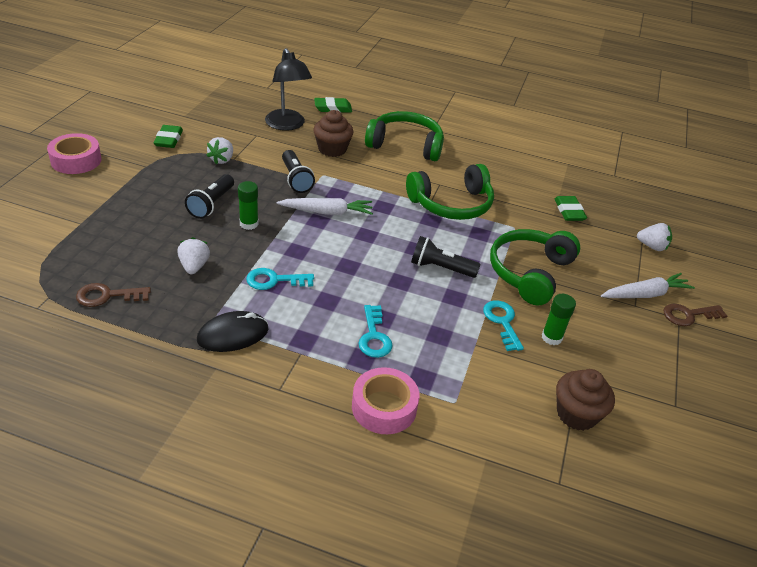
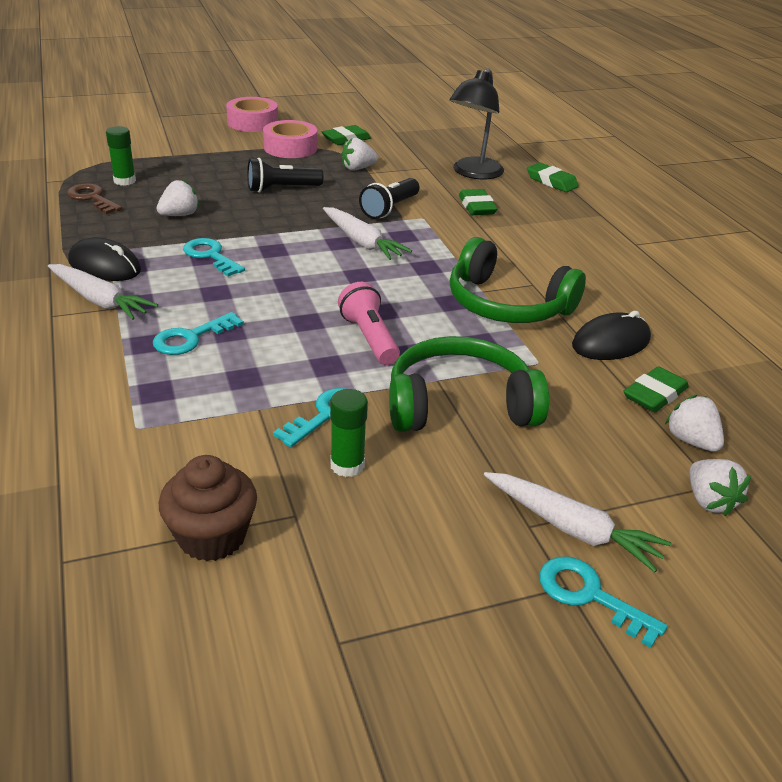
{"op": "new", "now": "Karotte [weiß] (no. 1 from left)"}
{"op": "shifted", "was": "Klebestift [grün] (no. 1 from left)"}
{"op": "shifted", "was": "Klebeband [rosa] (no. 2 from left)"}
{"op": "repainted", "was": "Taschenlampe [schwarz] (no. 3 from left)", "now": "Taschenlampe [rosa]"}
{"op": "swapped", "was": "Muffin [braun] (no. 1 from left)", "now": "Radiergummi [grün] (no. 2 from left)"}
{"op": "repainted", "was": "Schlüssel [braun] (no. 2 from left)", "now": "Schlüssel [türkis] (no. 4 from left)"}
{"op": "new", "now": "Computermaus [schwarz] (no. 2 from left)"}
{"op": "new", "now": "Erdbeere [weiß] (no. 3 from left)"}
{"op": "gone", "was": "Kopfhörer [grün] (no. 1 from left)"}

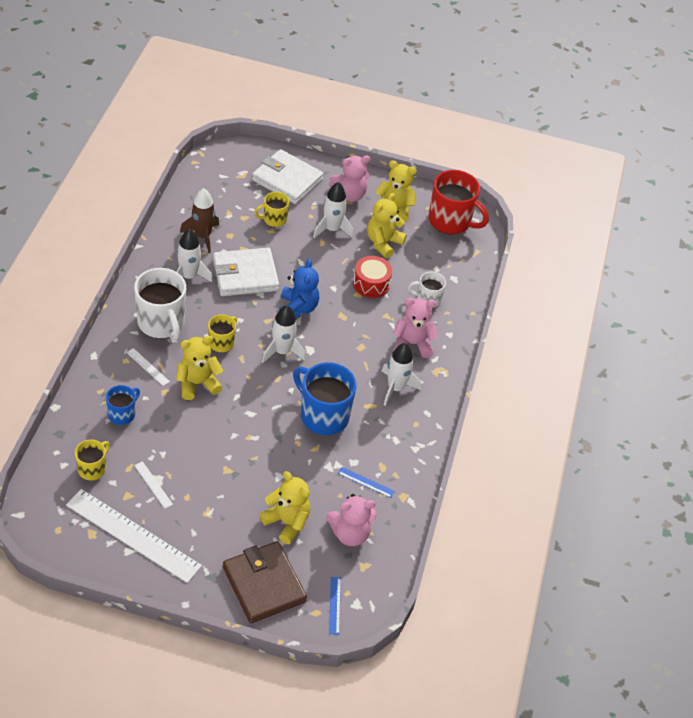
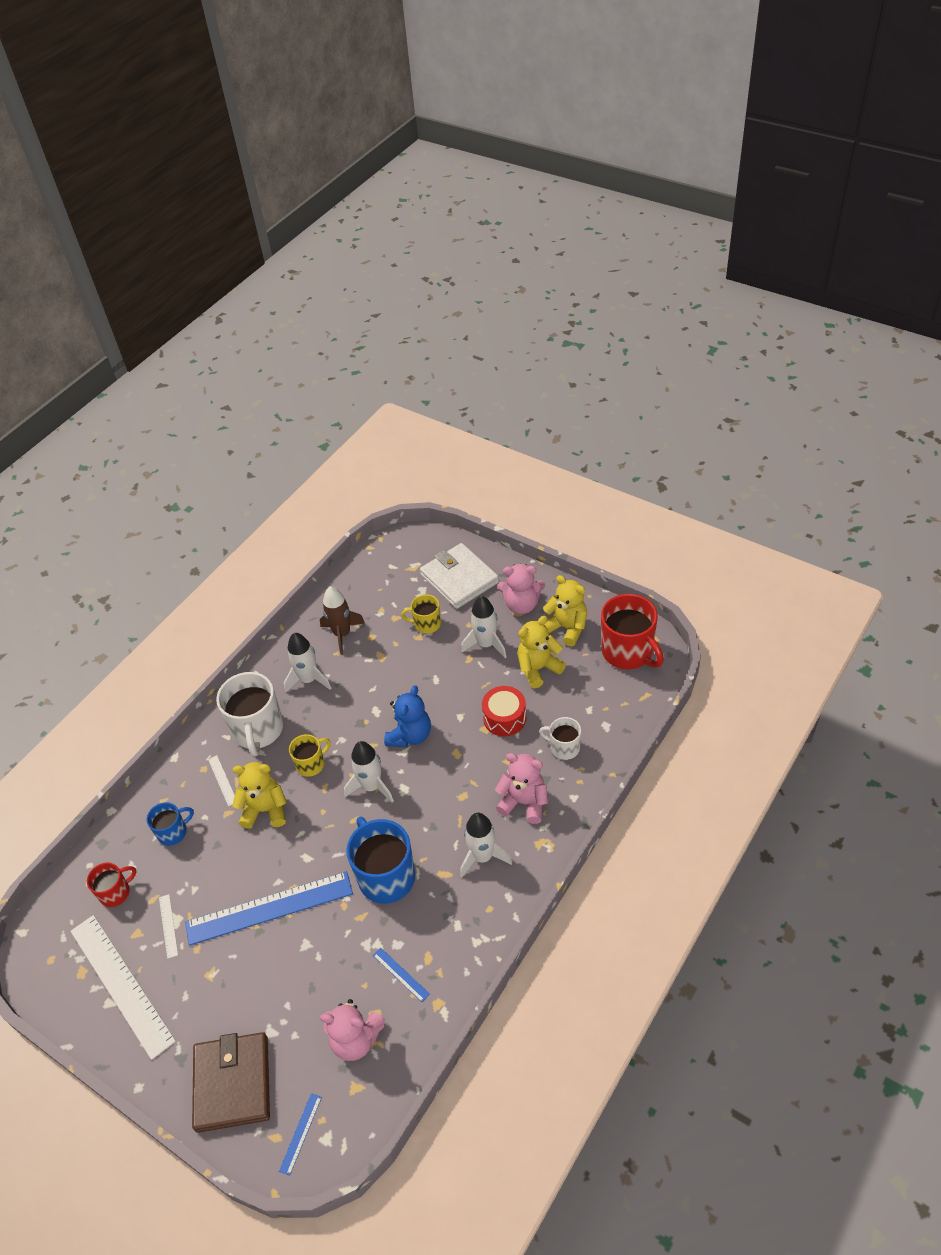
{"op": "repainted", "was": "Tasse [gelb] (no. 1 from left)", "now": "Tasse [rot] (no. 1 from left)"}
{"op": "new", "now": "Lineal [blau] (no. 1 from left)"}
{"op": "gone", "was": "Geldbörse [weiß] (no. 1 from left)"}
{"op": "gone", "was": "Teddybär [gelb] (no. 2 from left)"}

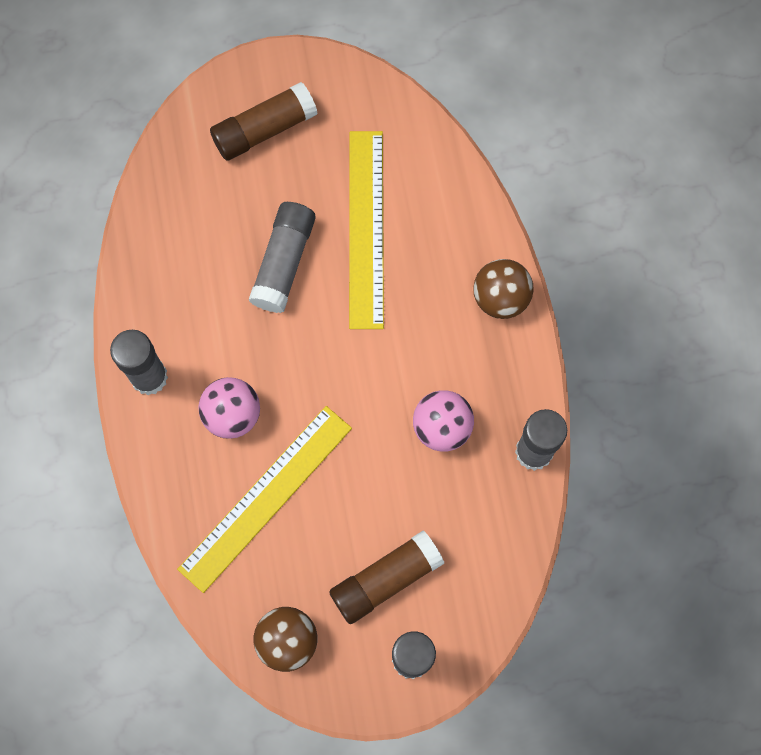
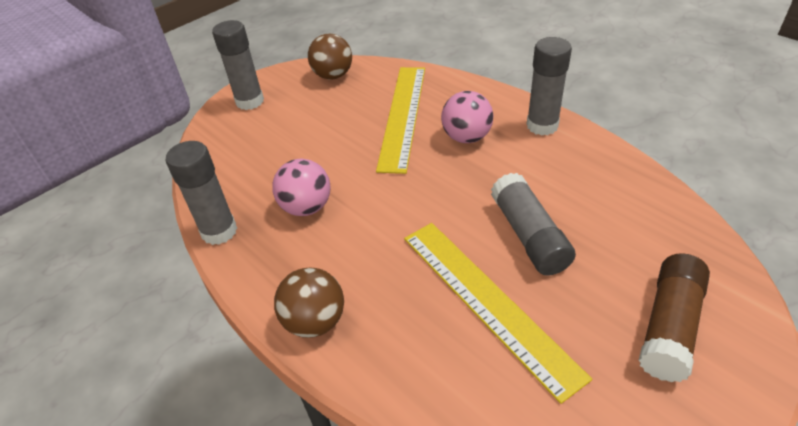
{"op": "gone", "was": "Klebestift [braun] (no. 2 from left)"}

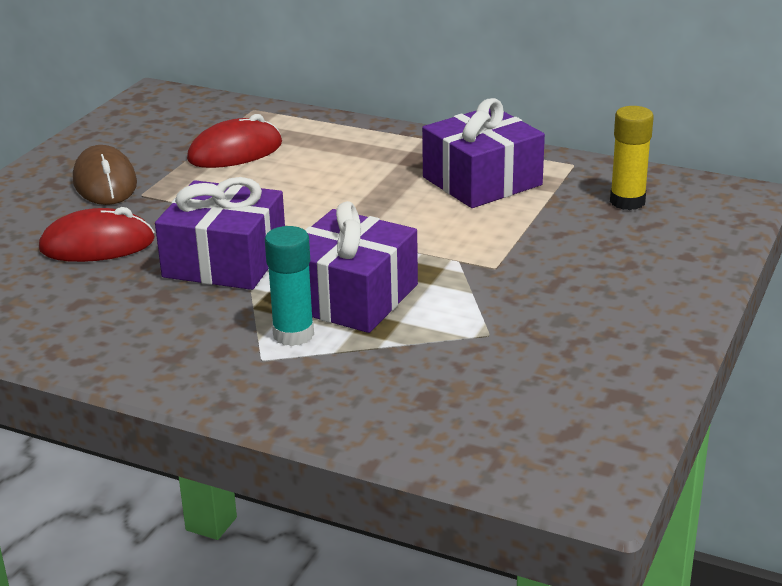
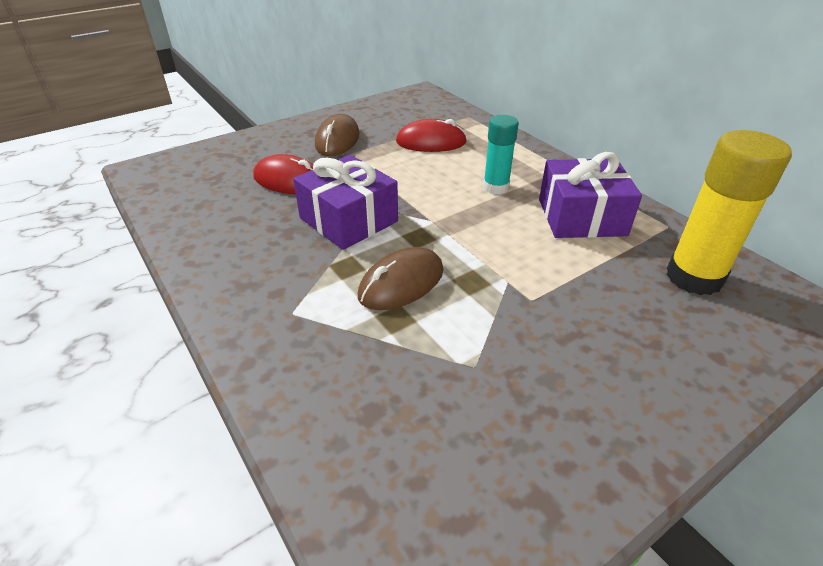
{"op": "swapped", "was": "Geschenk [lila] (no. 2 from left)", "now": "Computermaus [braun] (no. 2 from left)"}
{"op": "shifted", "was": "Klebestift [türkis]"}
{"op": "scaled", "was": "Klebestift [gelb]", "ratio": 1.65}

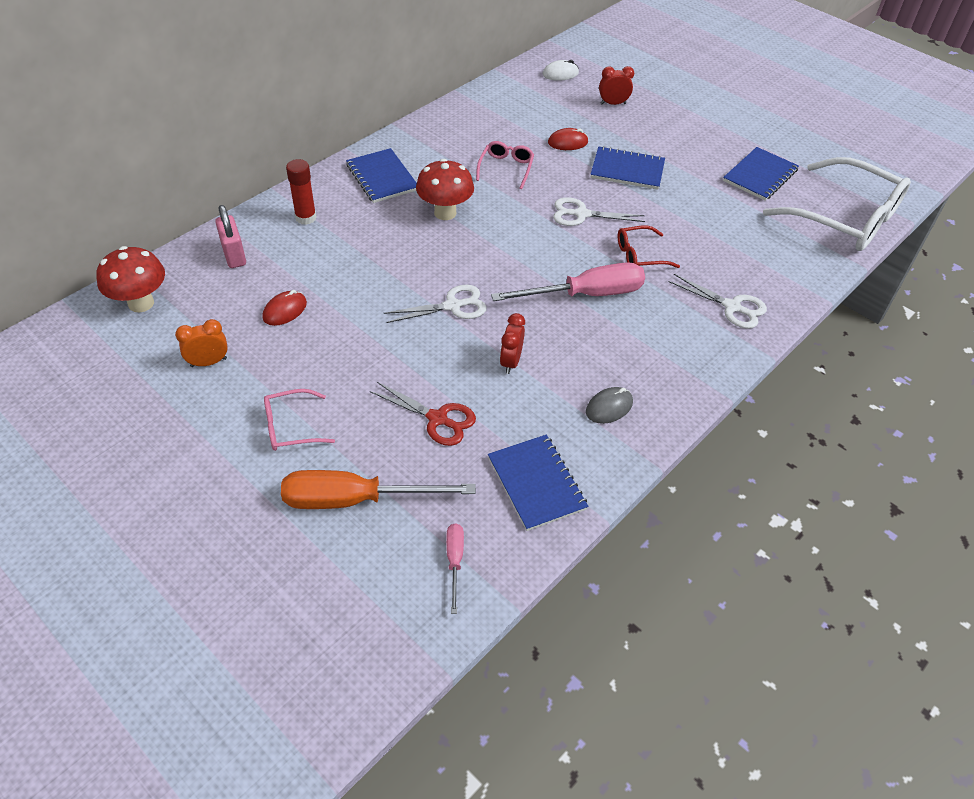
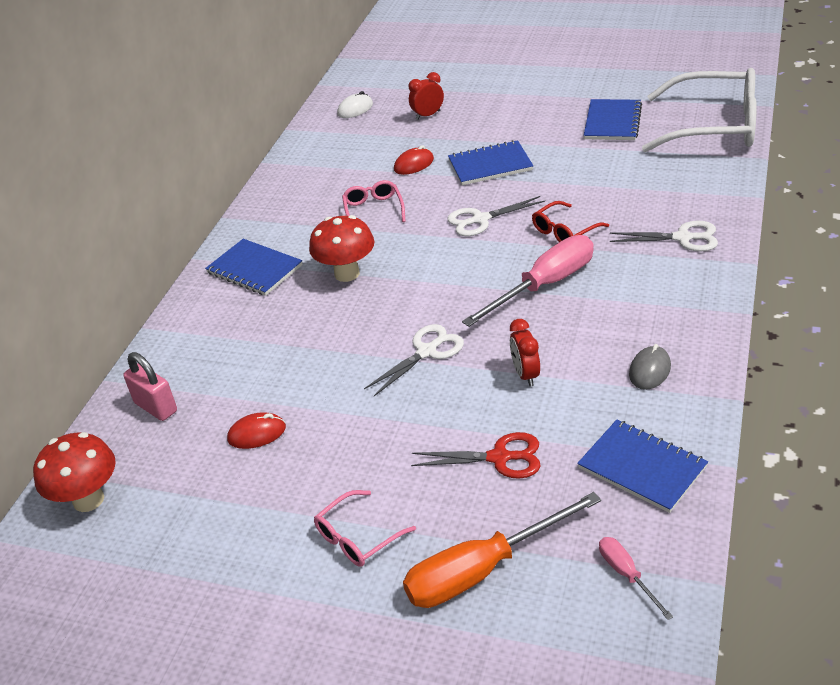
{"op": "rotated", "was": "Computermaus [rot] (no. 1 from left)", "clockwise": 60}
{"op": "gone", "was": "Wecker [orange]"}
{"op": "gone", "was": "Klebestift [rot]"}

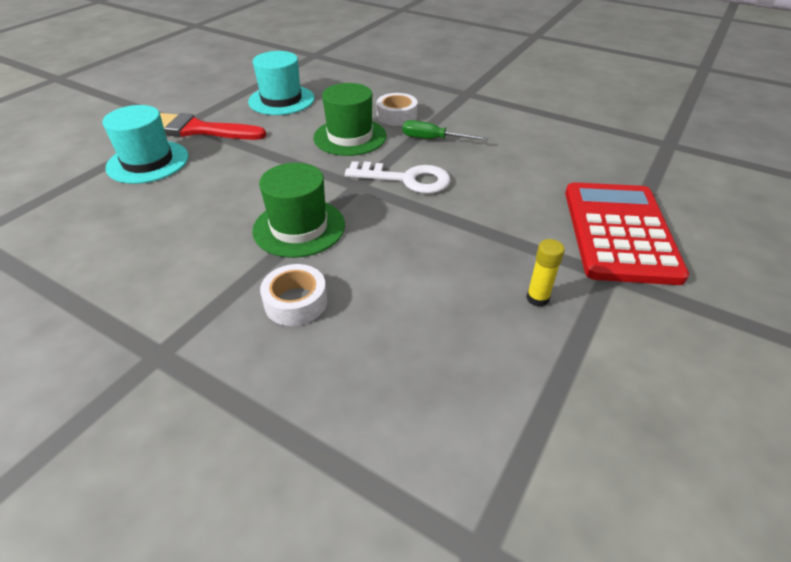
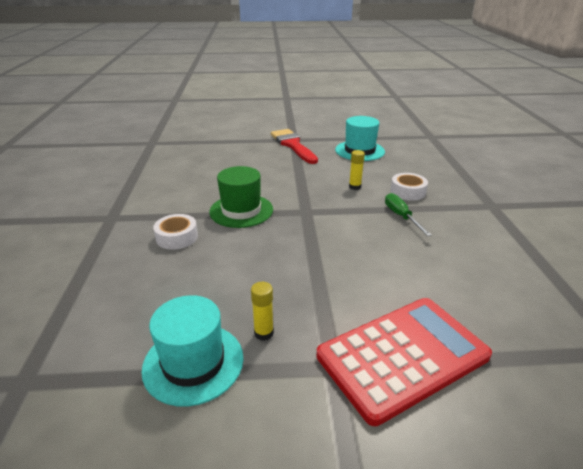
{"op": "shifted", "was": "Hut [türkis] (no. 1 from left)"}
{"op": "swapped", "was": "Hut [grün] (no. 2 from left)", "now": "Klebestift [gelb] (no. 2 from left)"}
{"op": "gone", "was": "Schlüssel [weiß]"}

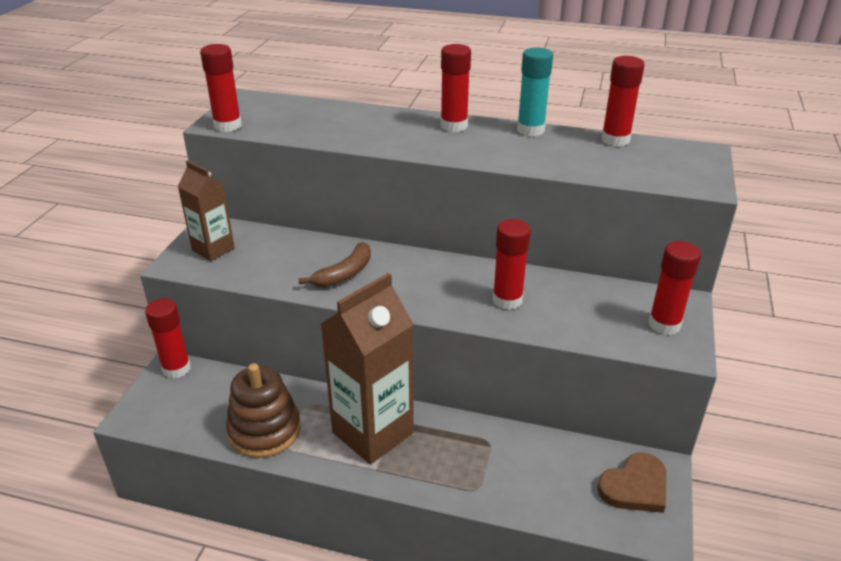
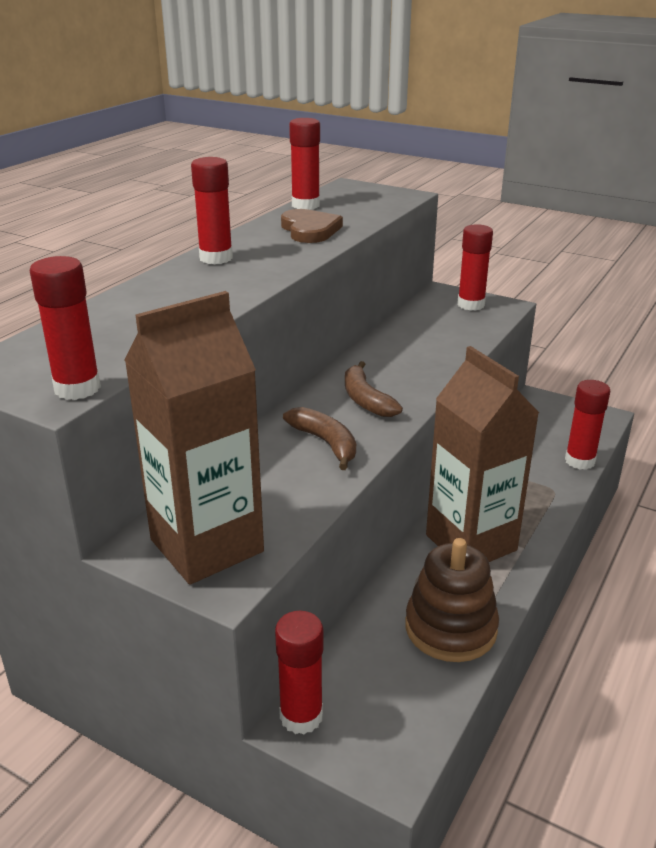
{"op": "scaled", "was": "Getränkekarton [braun] (no. 1 from left)", "ratio": 1.76}
{"op": "shifted", "was": "Herz [braun]"}
{"op": "new", "now": "Banane [braun] (no. 2 from left)"}
{"op": "shifted", "was": "Klebestift [rot] (no. 4 from left in the first image)", "now": "Klebestift [rot] (no. 6 from left)"}
{"op": "gone", "was": "Klebestift [türkis]"}

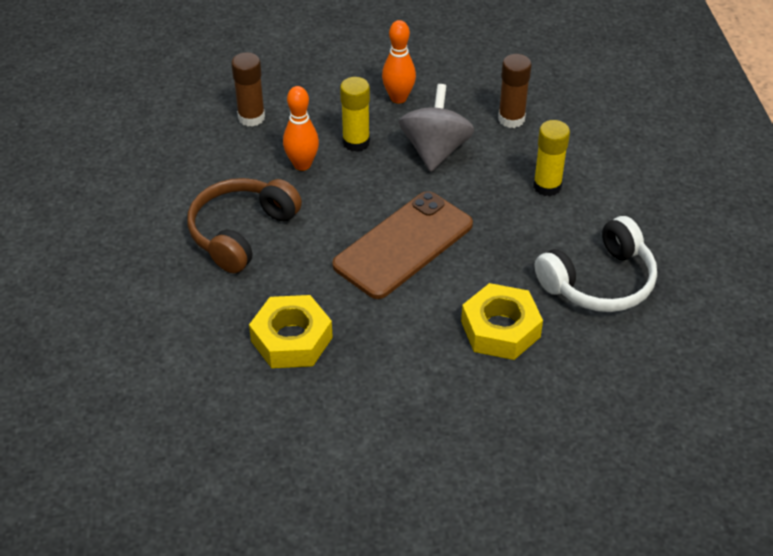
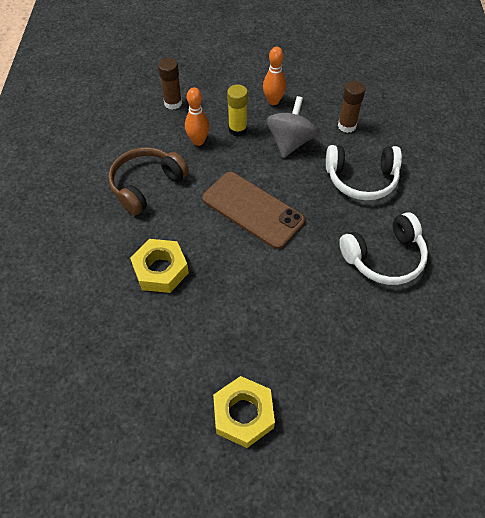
{"op": "rotated", "was": "Handy [braun]", "clockwise": 75}
{"op": "shifted", "was": "Sechskantmutter [gelb] (no. 2 from left)"}
{"op": "swapped", "was": "Klebestift [gelb] (no. 2 from left)", "now": "Kopfhörer [weiß] (no. 1 from left)"}

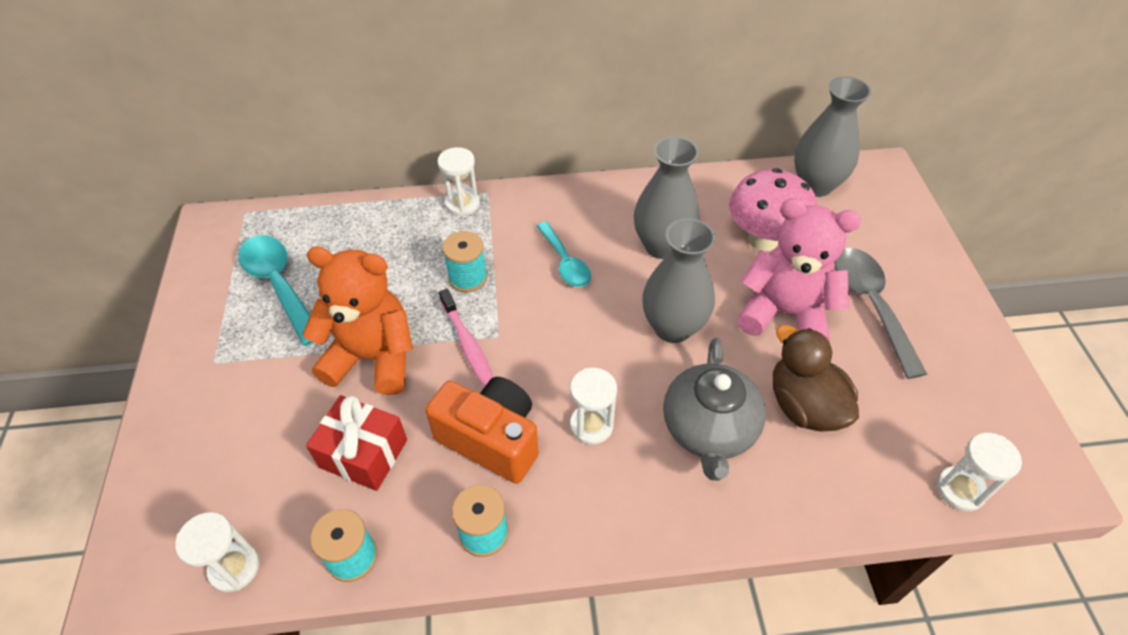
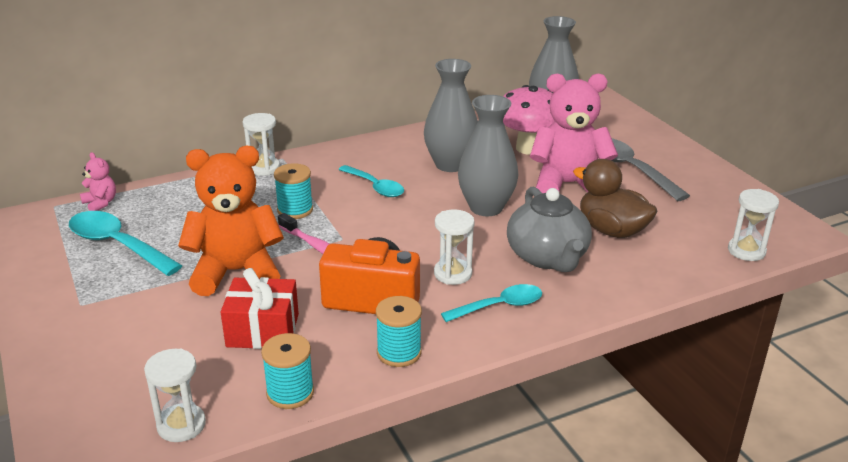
{"op": "new", "now": "Teddybär [rosa] (no. 1 from left)"}
{"op": "new", "now": "Löffel [türkis] (no. 3 from left)"}

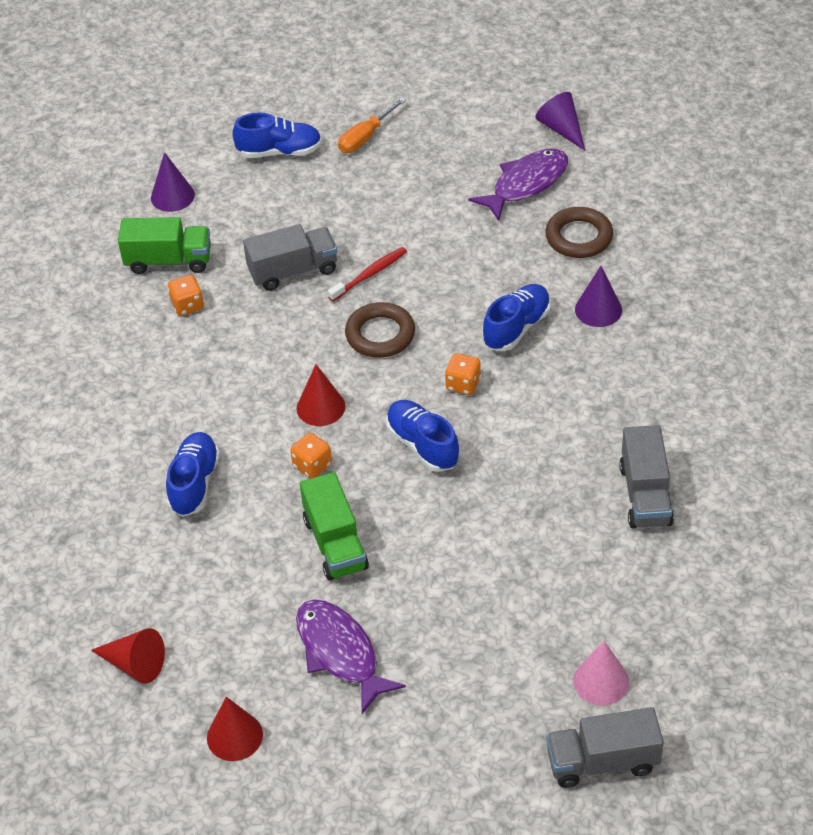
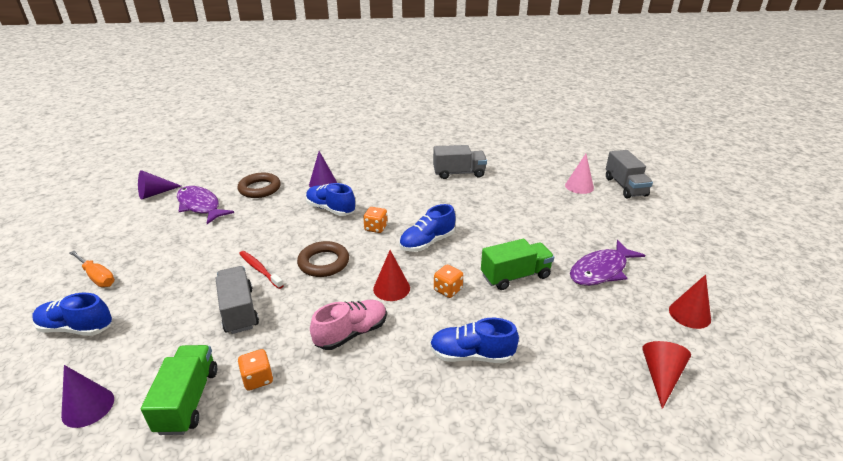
{"op": "rotated", "was": "Schuh [blau] (no. 2 from left in the first image)", "clockwise": -75}
{"op": "new", "now": "Schuh [rosa]"}

